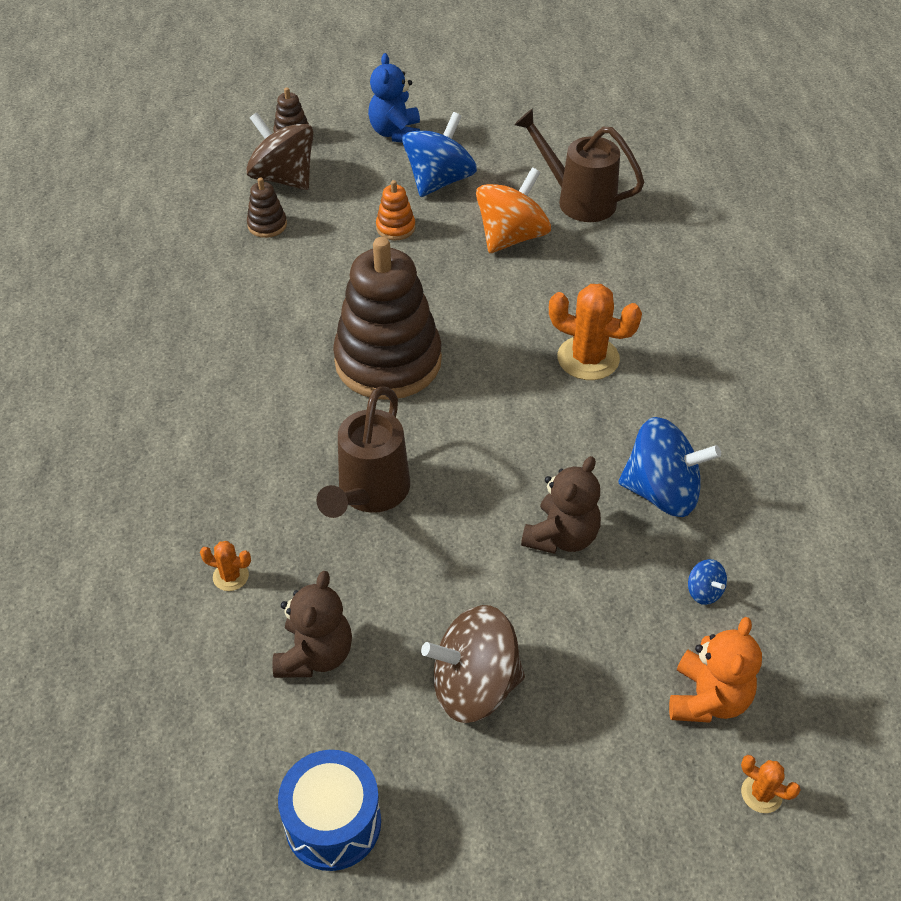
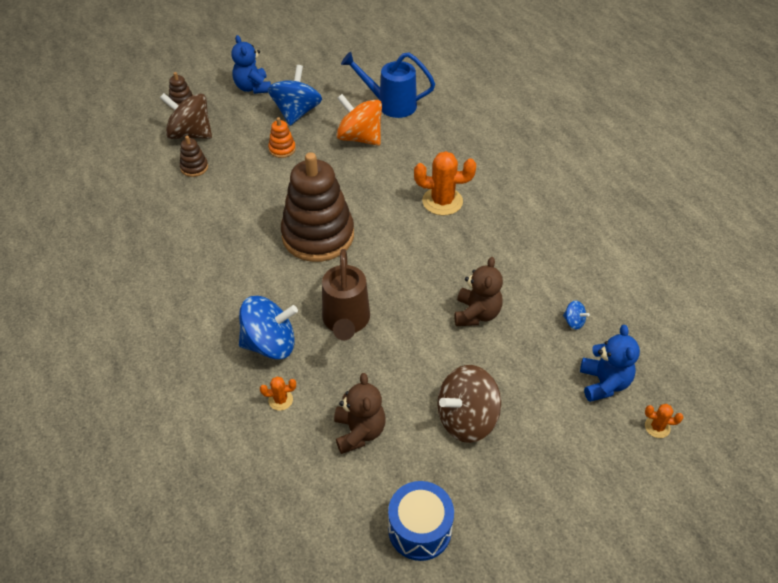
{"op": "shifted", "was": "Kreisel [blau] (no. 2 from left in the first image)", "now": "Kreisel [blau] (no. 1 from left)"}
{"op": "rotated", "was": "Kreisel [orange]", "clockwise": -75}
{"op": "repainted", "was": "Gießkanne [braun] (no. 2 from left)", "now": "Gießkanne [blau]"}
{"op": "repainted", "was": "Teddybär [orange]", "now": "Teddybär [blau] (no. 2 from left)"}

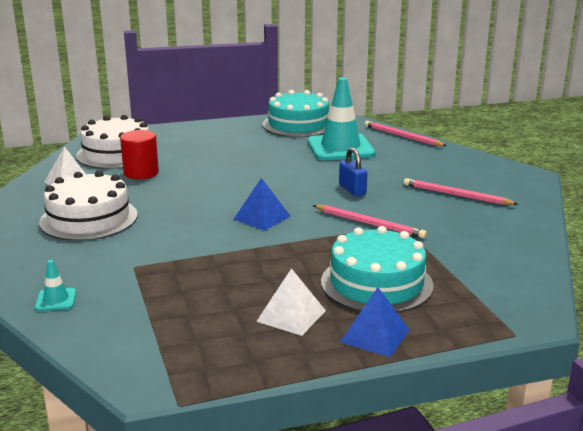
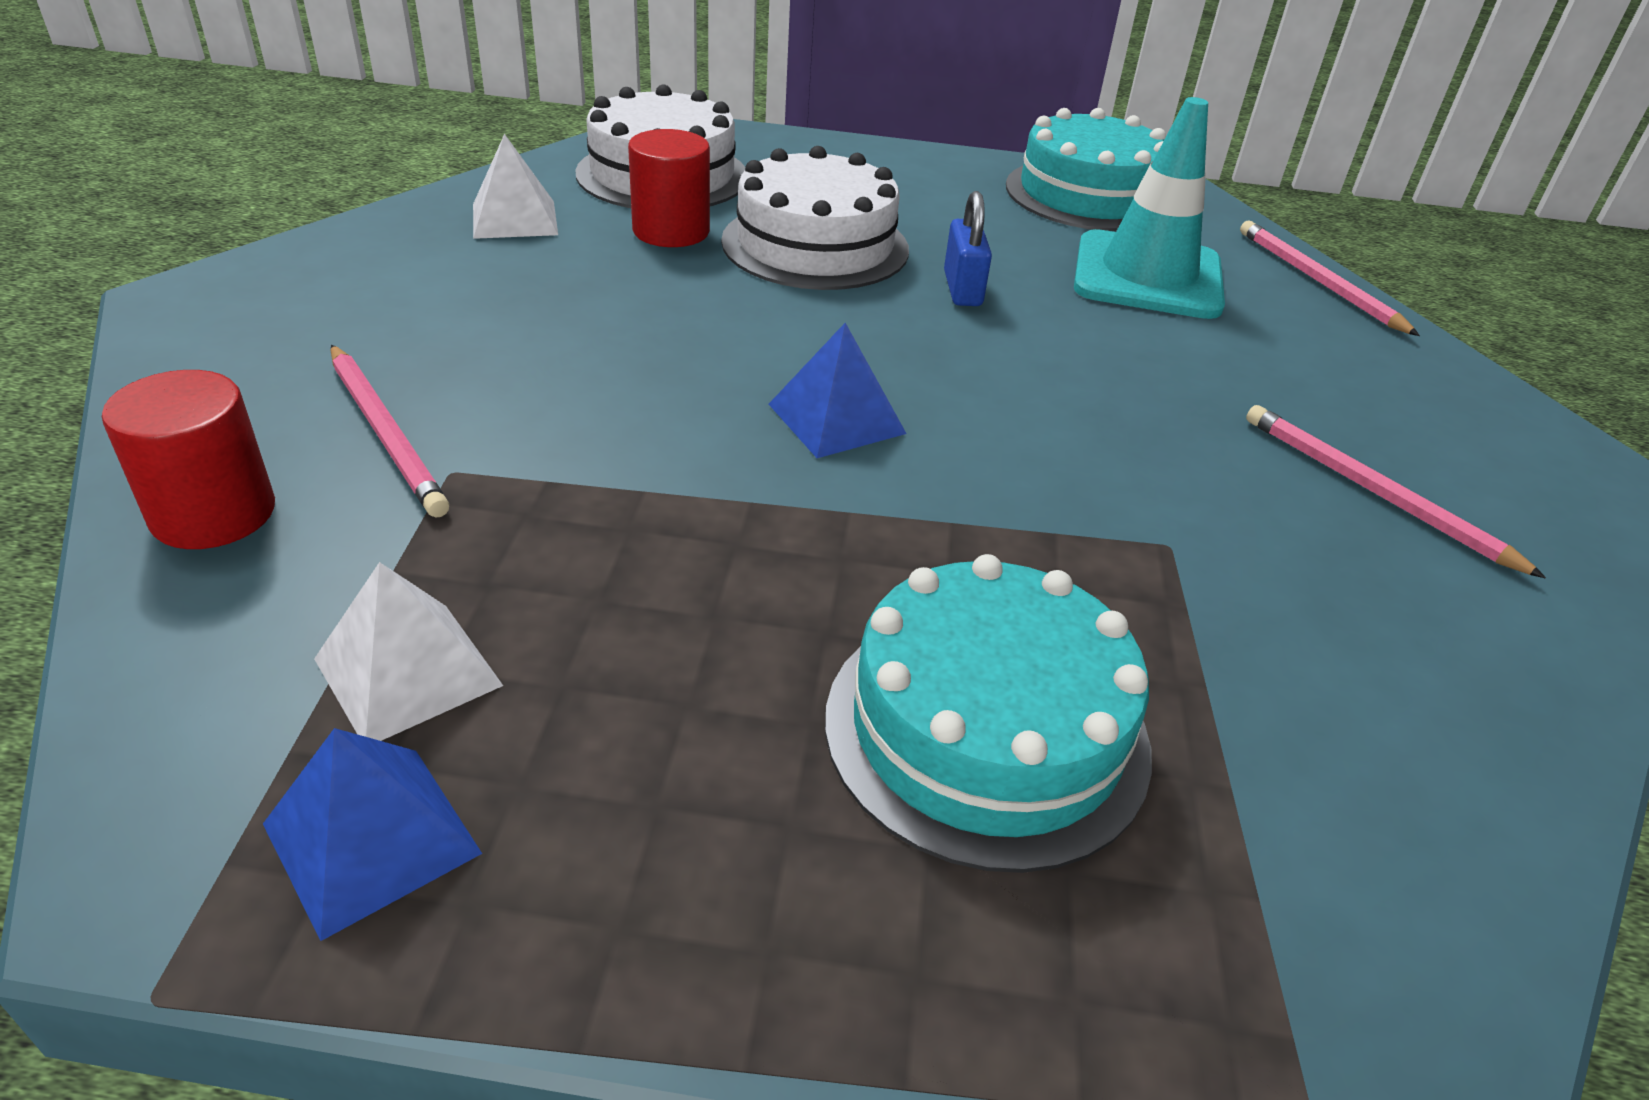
{"op": "swapped", "was": "Leitkegel [türkis] (no. 1 from left)", "now": "Vollzylinder [rot] (no. 1 from left)"}
{"op": "shifted", "was": "Pyramide [blau] (no. 2 from left in the first image)", "now": "Pyramide [blau] (no. 1 from left)"}
{"op": "shifted", "was": "Pyramide [weiß] (no. 2 from left in the first image)", "now": "Pyramide [weiß] (no. 1 from left)"}
{"op": "shifted", "was": "Bleistift [rosa] (no. 1 from left)"}
{"op": "shifted", "was": "Kuchen [weiß] (no. 1 from left in the first image)", "now": "Kuchen [weiß] (no. 2 from left)"}
{"op": "shifted", "was": "Vorhängeschloss [blau]"}

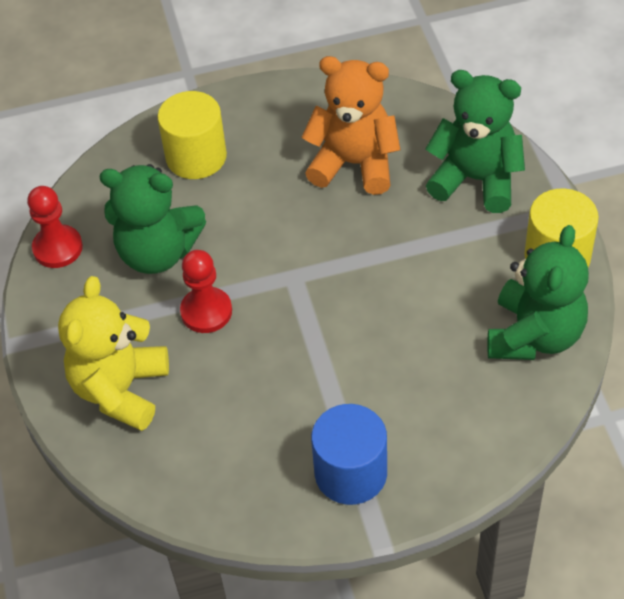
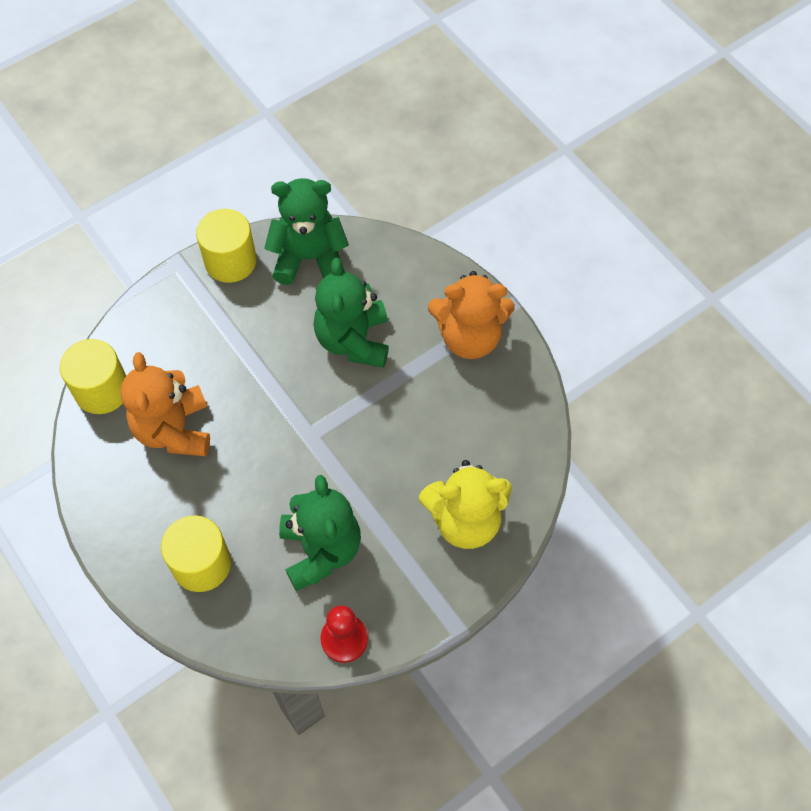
{"op": "new", "now": "Vollzylinder [gelb] (no. 1 from left)"}
{"op": "shifted", "was": "Teddybär [grün] (no. 2 from left in the first image)", "now": "Teddybär [grün] (no. 3 from left)"}
{"op": "swapped", "was": "Vollzylinder [blau]", "now": "Teddybär [orange] (no. 2 from left)"}
{"op": "gone", "was": "Bauer [rot] (no. 2 from left)"}

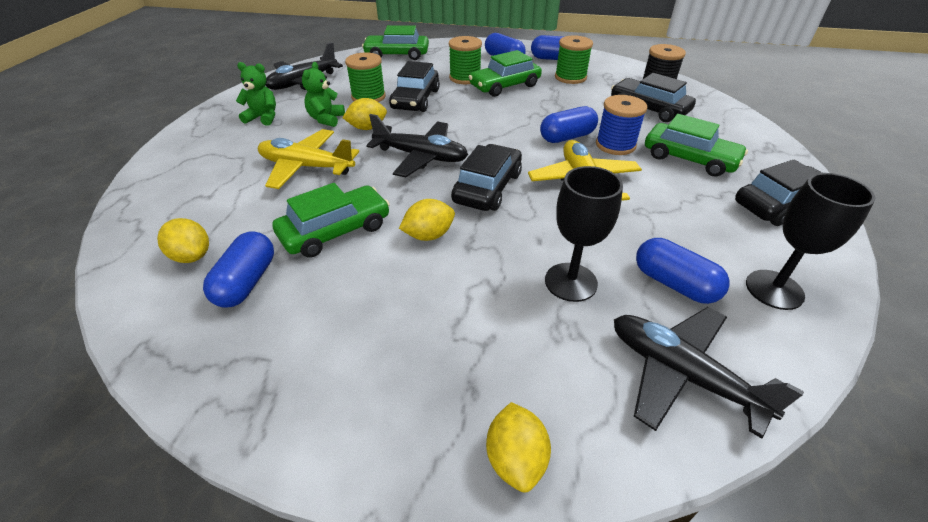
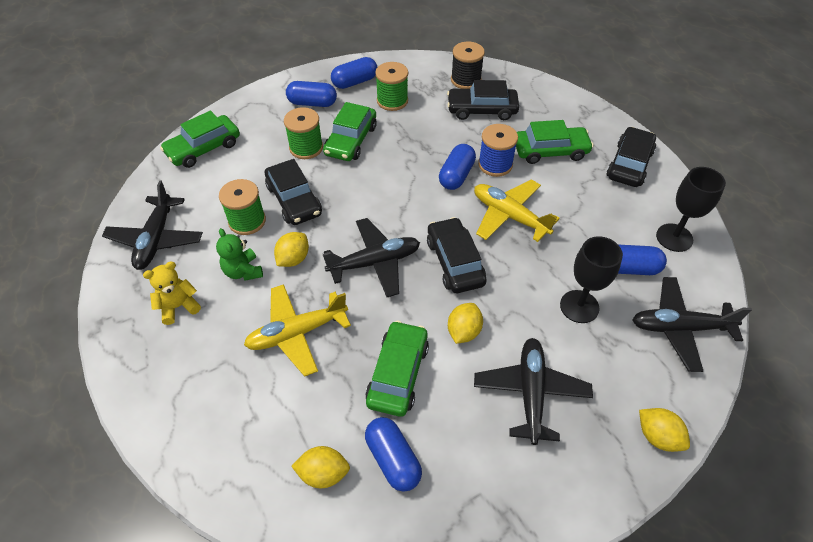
{"op": "repainted", "was": "Teddybär [grün] (no. 1 from left)", "now": "Teddybär [gelb]"}
{"op": "new", "now": "Flugzeug [schwarz] (no. 3 from left)"}

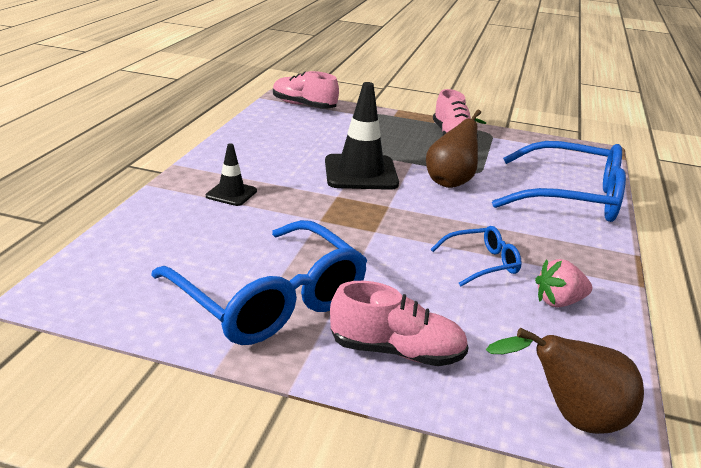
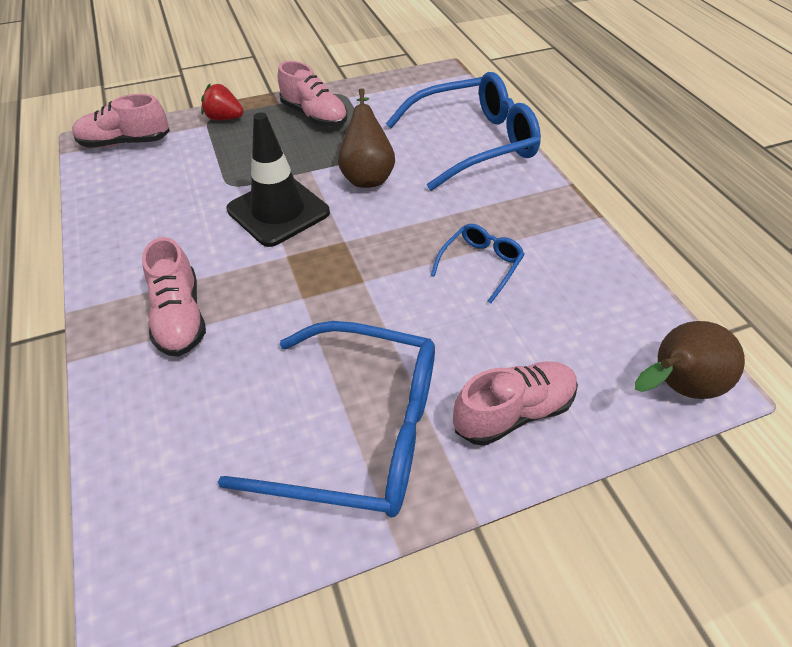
{"op": "swapped", "was": "Leitkegel [schwarz] (no. 1 from left)", "now": "Schuh [rosa] (no. 2 from left)"}
{"op": "new", "now": "Erdbeere [rot]"}
{"op": "gone", "was": "Erdbeere [rosa]"}

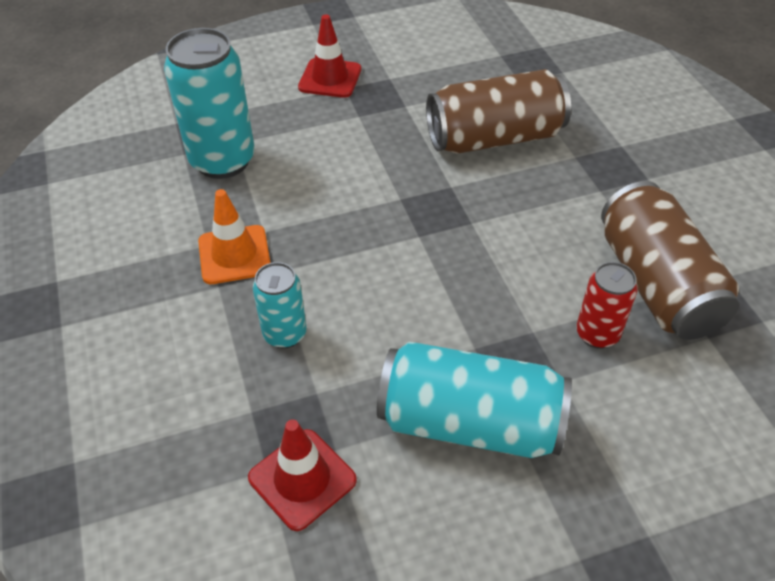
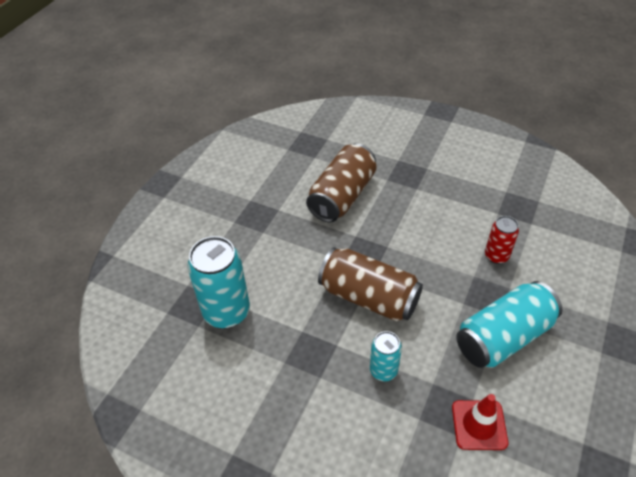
{"op": "shifted", "was": "Dose [braun] (no. 2 from left)"}
{"op": "gone", "was": "Leitkegel [orange]"}
{"op": "gone", "was": "Leitkegel [rot] (no. 2 from left)"}

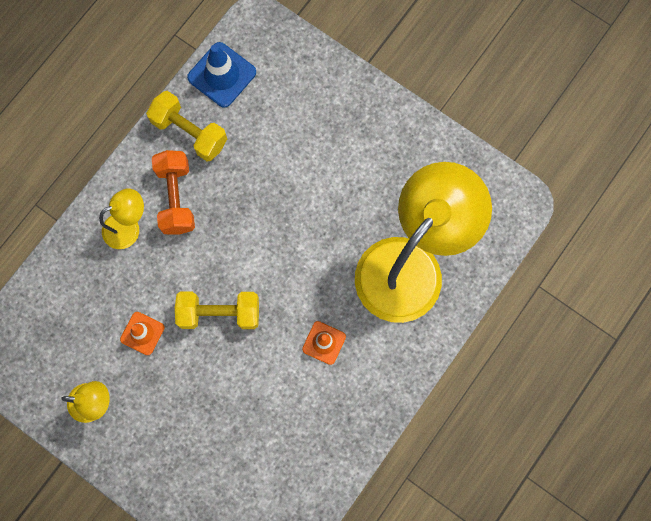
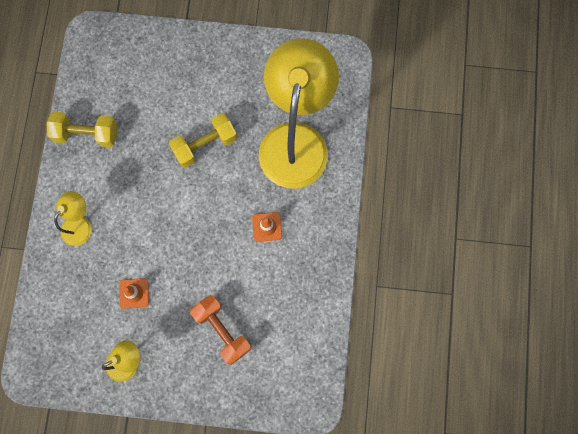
{"op": "shifted", "was": "Hantel [gelb] (no. 2 from left)"}
{"op": "shifted", "was": "Hantel [orange]"}
{"op": "gone", "was": "Leitkegel [blau]"}

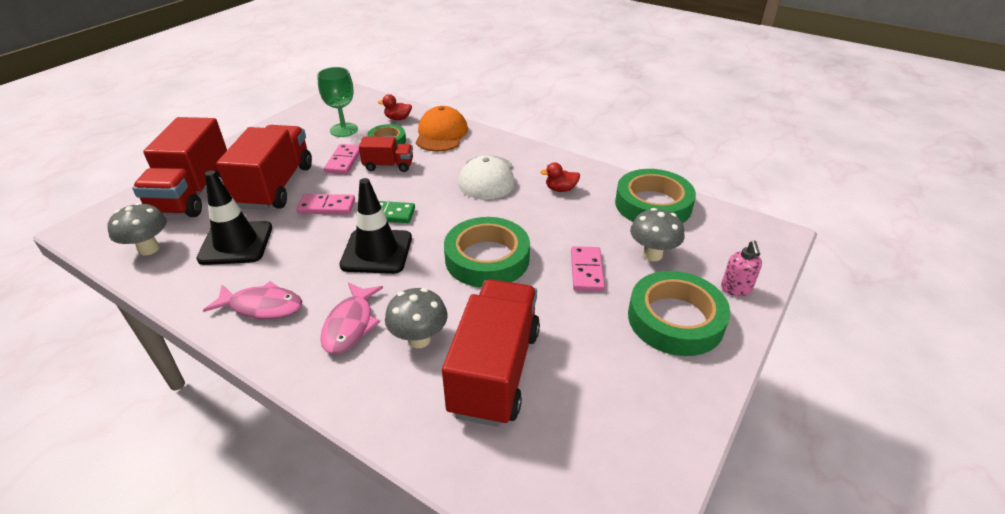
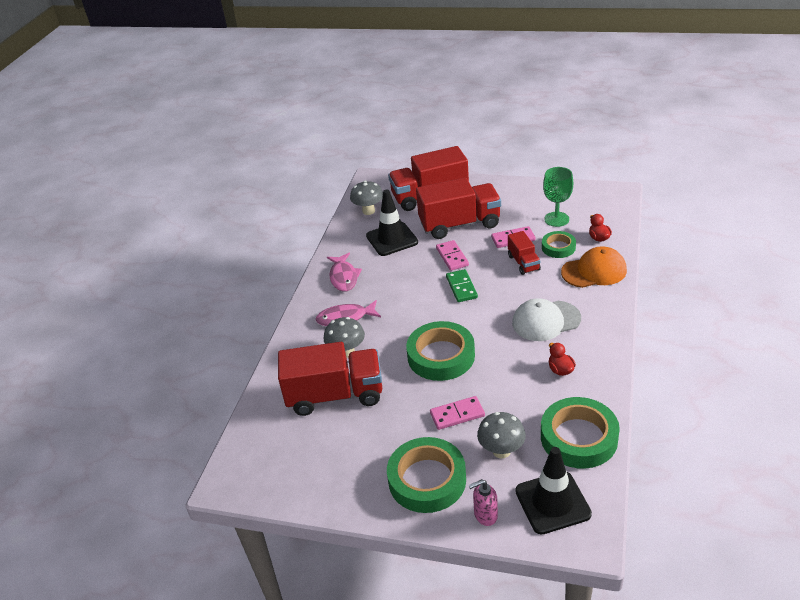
{"op": "shifted", "was": "Leitkegel [schwarz] (no. 2 from left)"}

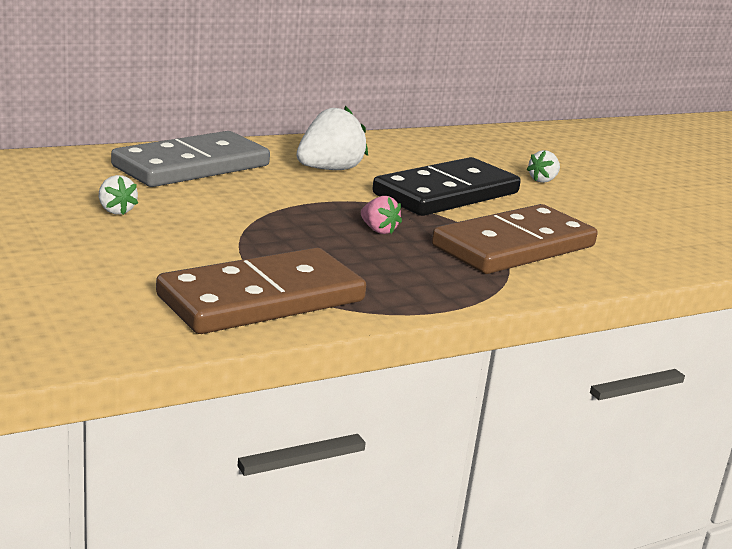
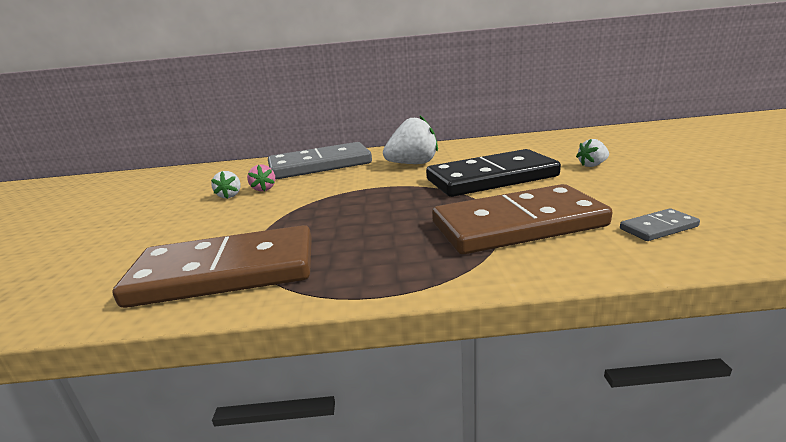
{"op": "shifted", "was": "Erdbeere [rosa]"}
{"op": "new", "now": "Dominostein [grau] (no. 2 from left)"}

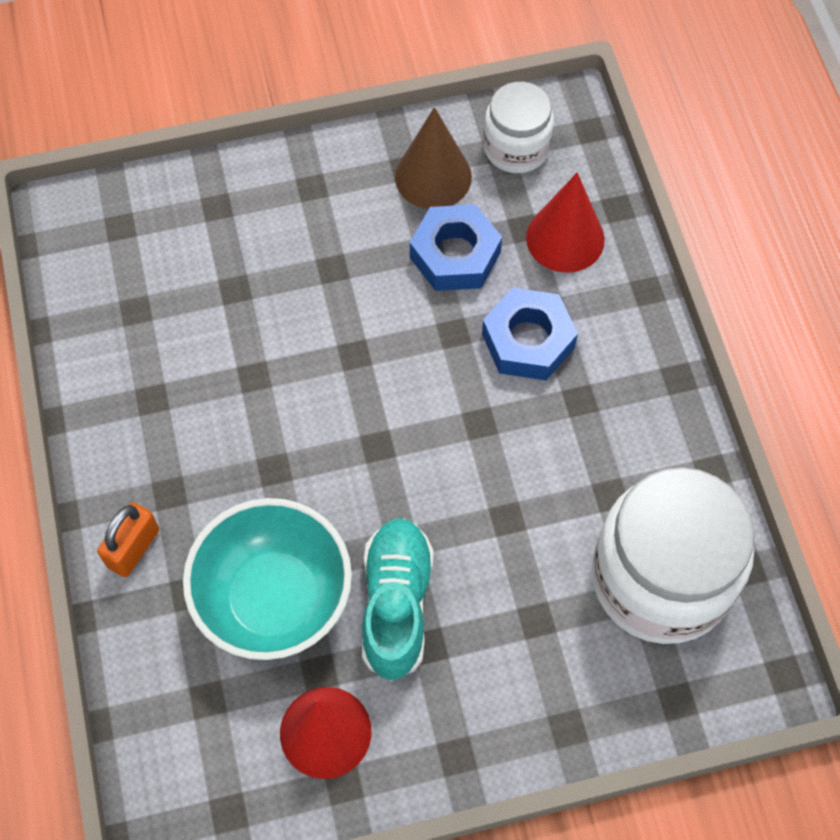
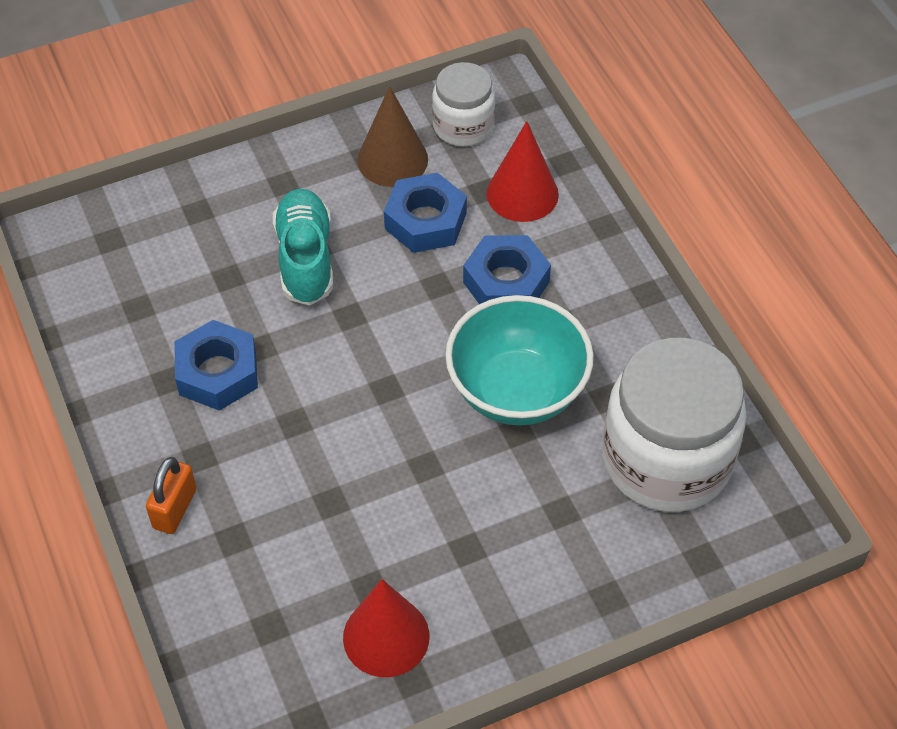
{"op": "new", "now": "Sechskantmutter [blau] (no. 1 from left)"}
{"op": "shifted", "was": "Schuh [türkis]"}
{"op": "shifted", "was": "Schüssel [türkis]"}

